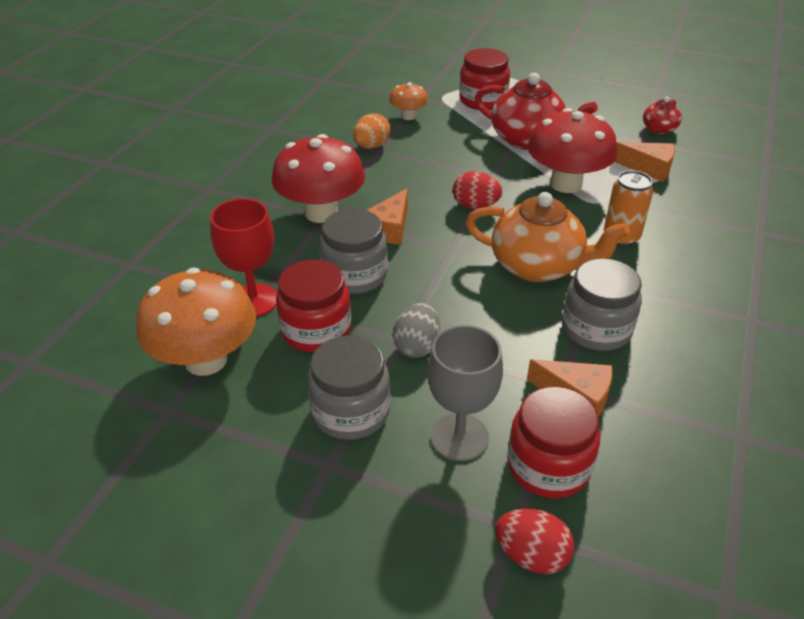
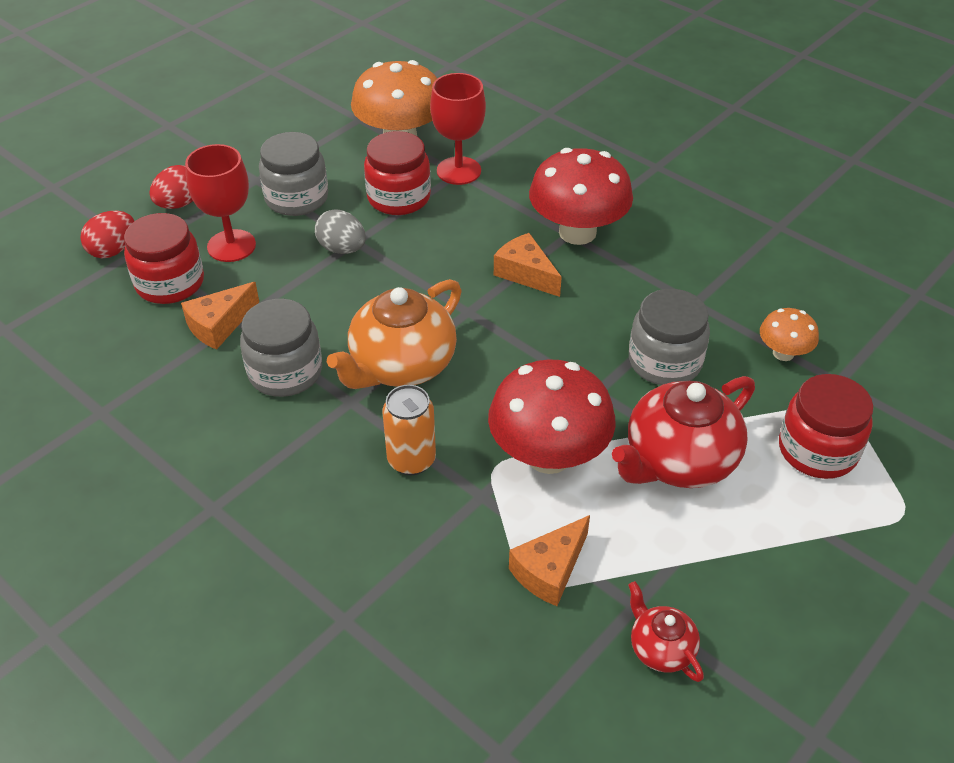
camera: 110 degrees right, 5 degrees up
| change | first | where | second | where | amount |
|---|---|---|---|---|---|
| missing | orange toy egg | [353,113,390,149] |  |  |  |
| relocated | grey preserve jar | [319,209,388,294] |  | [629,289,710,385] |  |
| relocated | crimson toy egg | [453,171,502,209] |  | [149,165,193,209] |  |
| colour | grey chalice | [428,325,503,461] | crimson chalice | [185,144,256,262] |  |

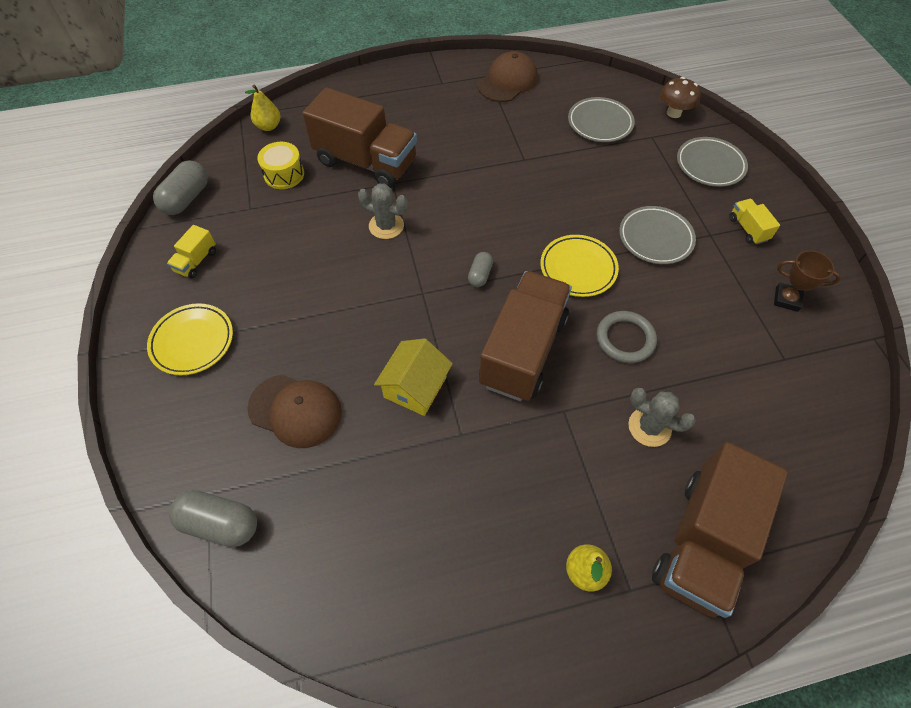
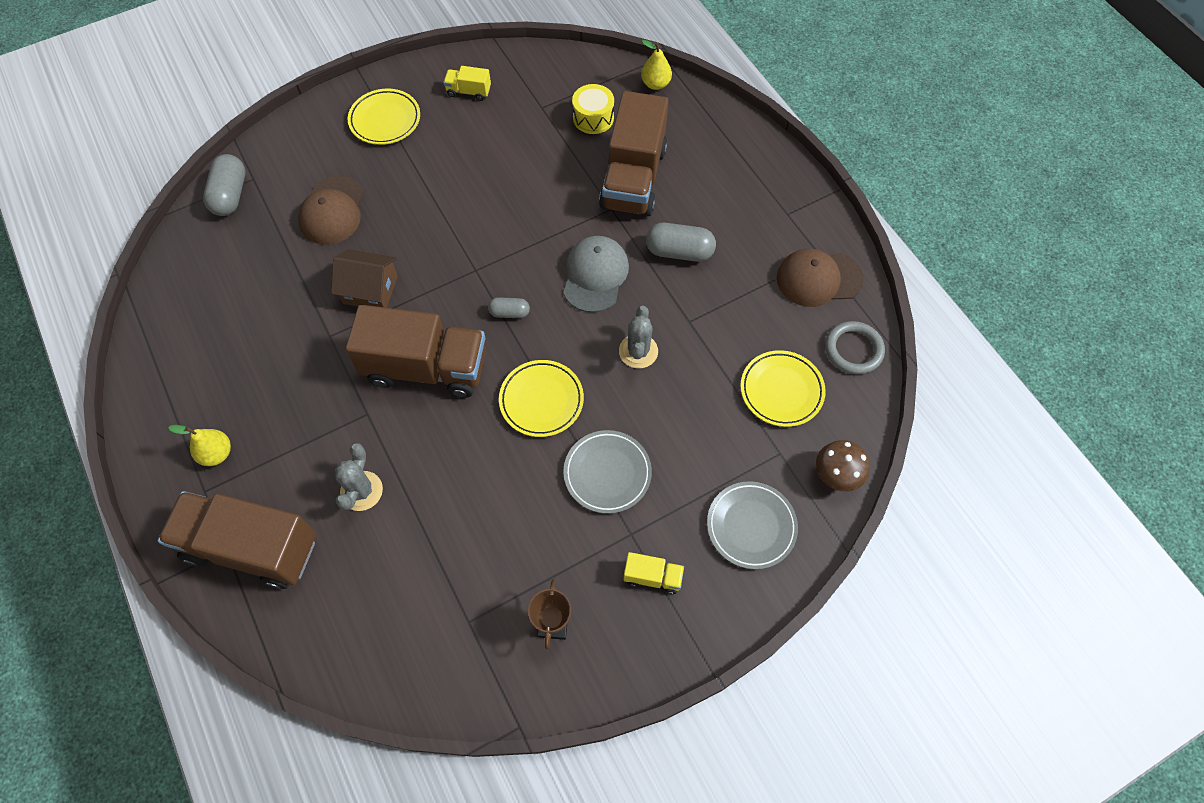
camera: 75 degrees right, 5 degrees up
| change | first | where | second | where | amount |
|---|---|---|---|---|---|
| appeared |  |  | grey baseball cap | [563,236,629,313] |  |
| relocated | grey capsule | [153,160,208,215] |  | [646,223,716,262] |  |
| relocated | grey prickly plant | [358,184,408,239] |  | [619,306,658,368] |  |
| relocated | grey hoop | [597,311,657,363] |  | [825,321,885,375] |  |
| colour | golden house | [374,338,453,416] | dark brown house | [331,249,398,308] |  |
| colour | grey dinner plate | [568,97,635,142] | golden dinner plate | [741,350,826,427] |  |
| spun | dark brown baseball cap | [478,51,538,102] |  | [777,249,864,307] | 150 degrees clockwise |
| spun | golden toy truck | [729,199,780,244] |  | [623,552,684,594] | 45 degrees clockwise |

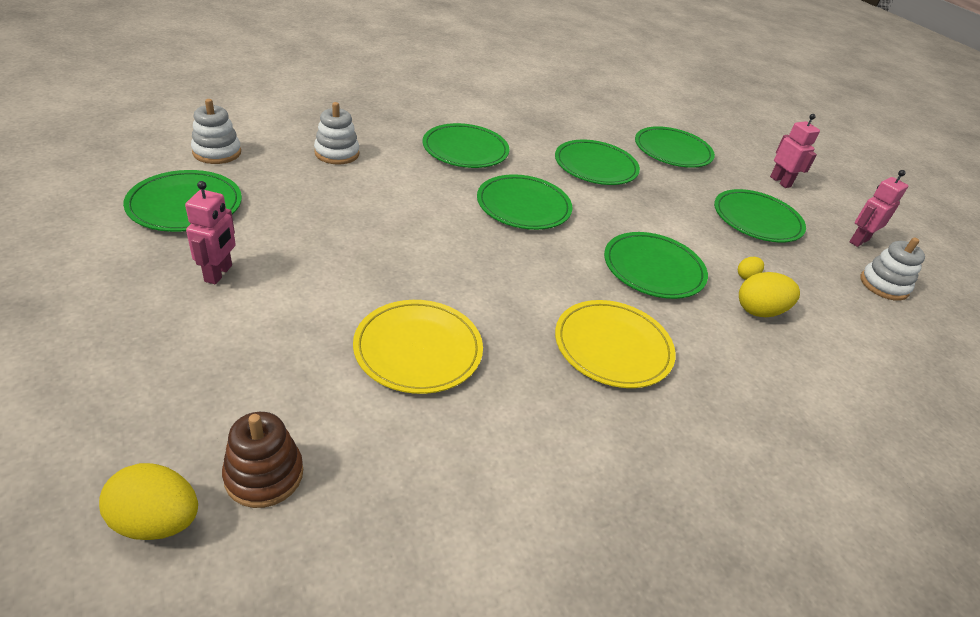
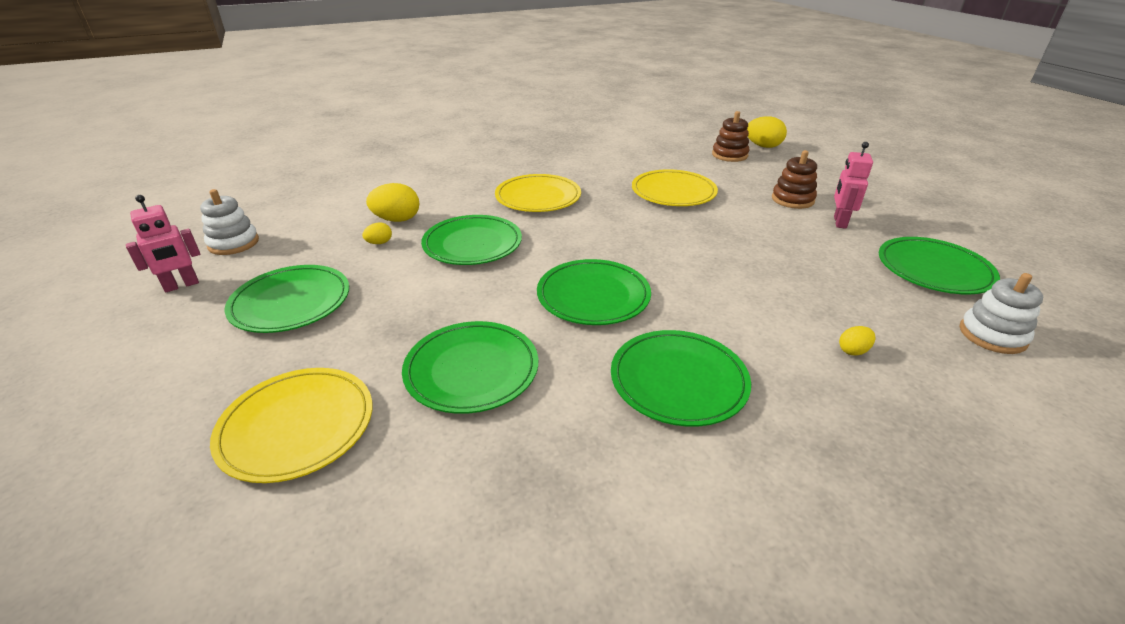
camera: 170 degrees left, 5 degrees down
| change | first | where | second | where | amount |
|---|---|---|---|---|---|
| missing | pink toy robot | [770,114,820,188] |  |  |  |
| appeared |  |  | dark brown stacking toy | [772,150,817,209] |  |
| exchanged | white stacking toy | [314,102,359,165] | golden toy egg | [839,326,875,356] |  |
| colour | emerald dinner plate | [635,126,715,168] | golden dinner plate | [210,368,372,483] |  |

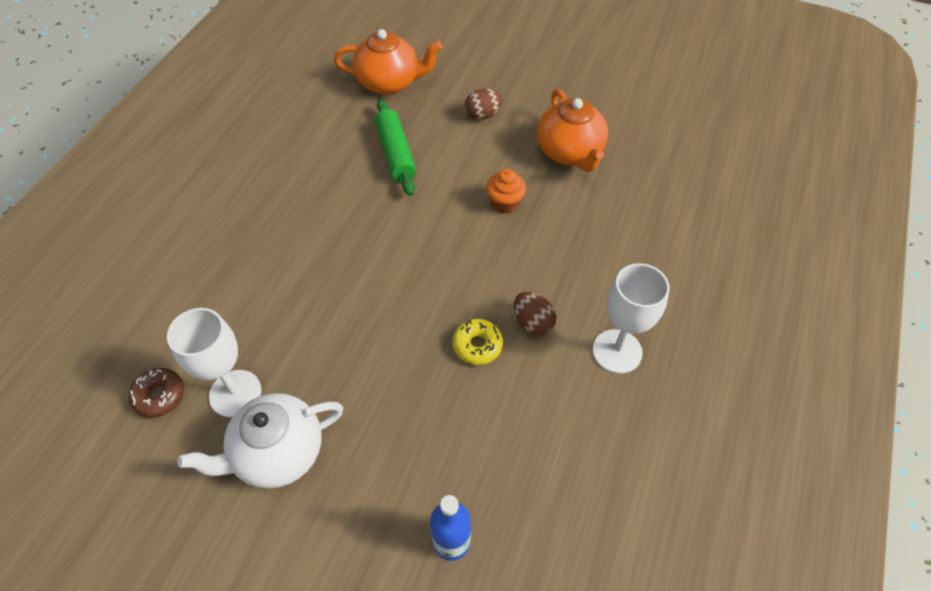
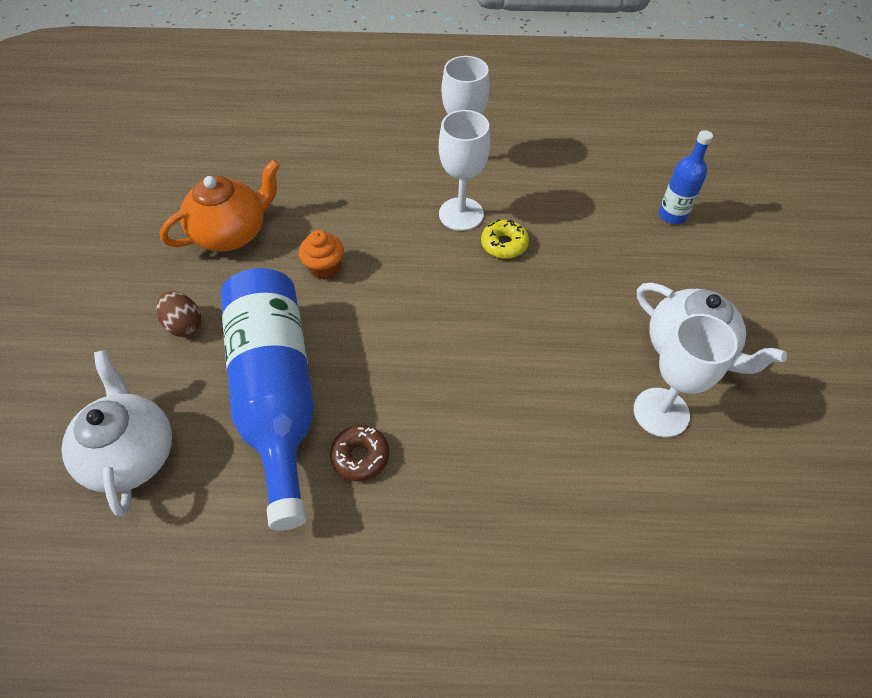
camera: 110 degrees left, 0 degrees up
| change | first | where | second | where | amount |
|---|---|---|---|---|---|
| relocated | dark brown glazed donut | [129,368,184,418] |  | [330,425,389,481] |  |
| exchanged | emerald rolling pin | [375,99,416,196] | cobalt bottle | [221,268,314,531] |  |
| exchanged | dark brown toy egg | [514,292,557,335] | white chalice | [439,110,490,231] |  |
| colour | orange teapot | [334,29,442,95] | white teapot | [61,350,172,516] |  |

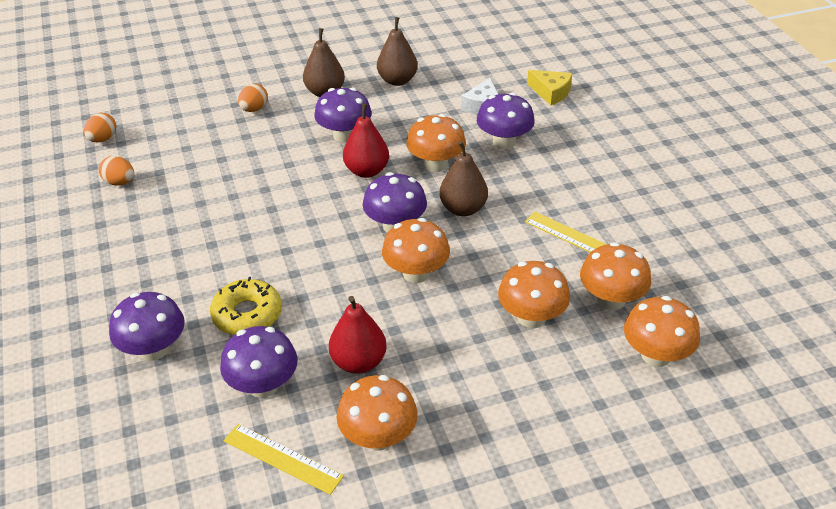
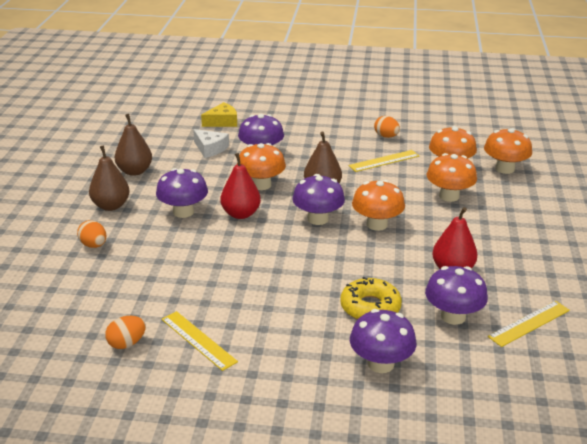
camera: 65 degrees left, 10 degrees down
| change | first | where | second | where | amount |
|---|---|---|---|---|---|
| missing | orange toadstool | [337,375,418,451] |  |  |  |
| appeared |  |  | golden ruler | [162,311,238,371] |  |
| relocated | orange toy egg | [84,113,117,143] |  | [374,116,400,138] |  |

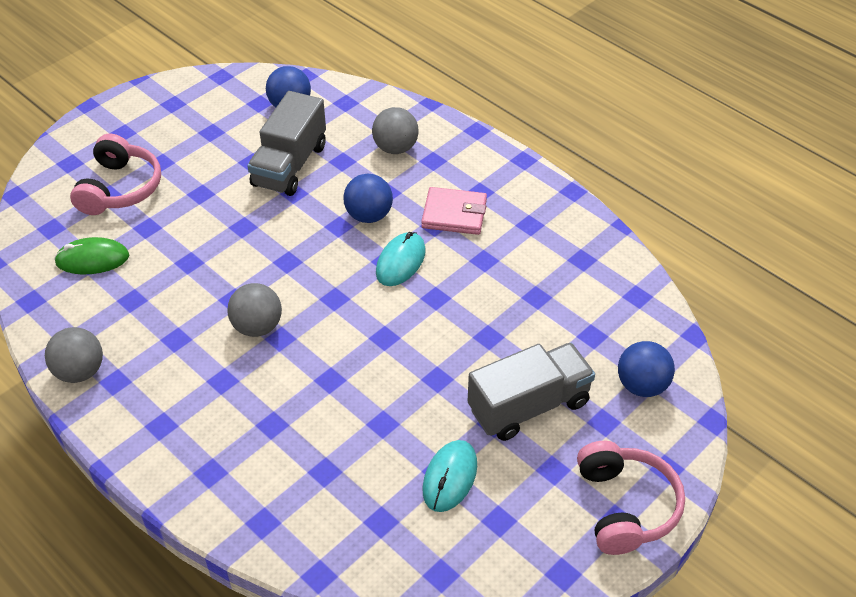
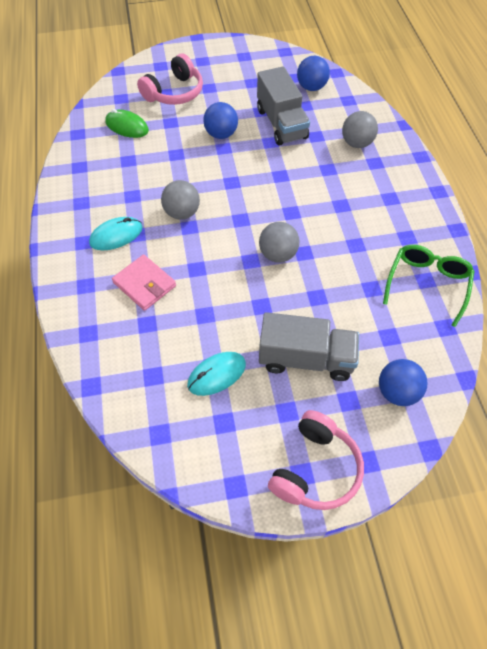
camera: 35 degrees right, 10 degrees up
| change | first | where | second | where | amount |
|---|---|---|---|---|---|
| appeared |  |  | emerald glasses | [383,245,475,327] |  |
| relocated | grey sphere | [45,327,103,383] |  | [259,222,299,263] |  |
| relocated | cobalt sphere | [343,174,393,223] |  | [203,102,238,139] |  |
| relocated | teal mouse | [376,232,426,286] |  | [89,217,143,250] |  |
| relocated | pink wallet | [421,187,487,235] |  | [112,254,176,311] |  |
| spun | grey toy truck | [247,91,326,196] |  | [257,66,310,146] | 75 degrees counterclockwise |

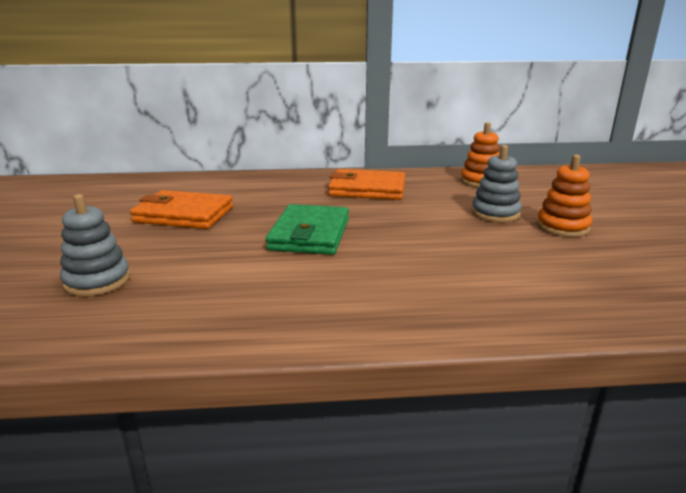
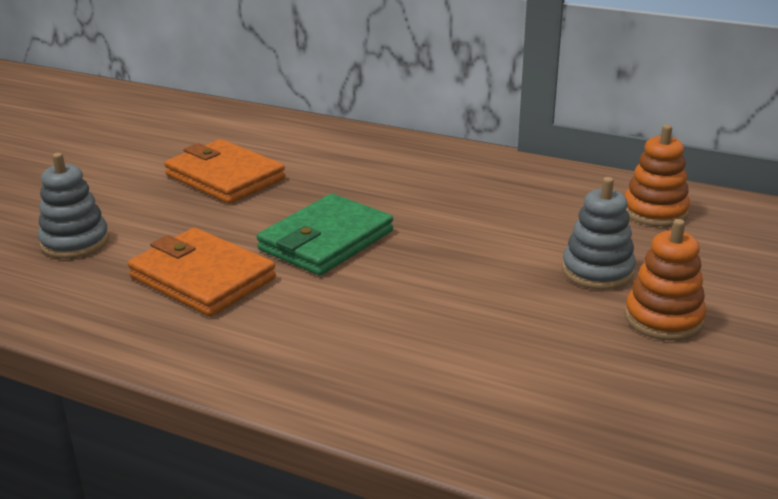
camera: 30 degrees right, 5 degrees up
| change | first | where | second | where | amount |
|---|---|---|---|---|---|
| relocated | orange wallet | [328,169,405,200] |  | [128,228,276,317] |  |

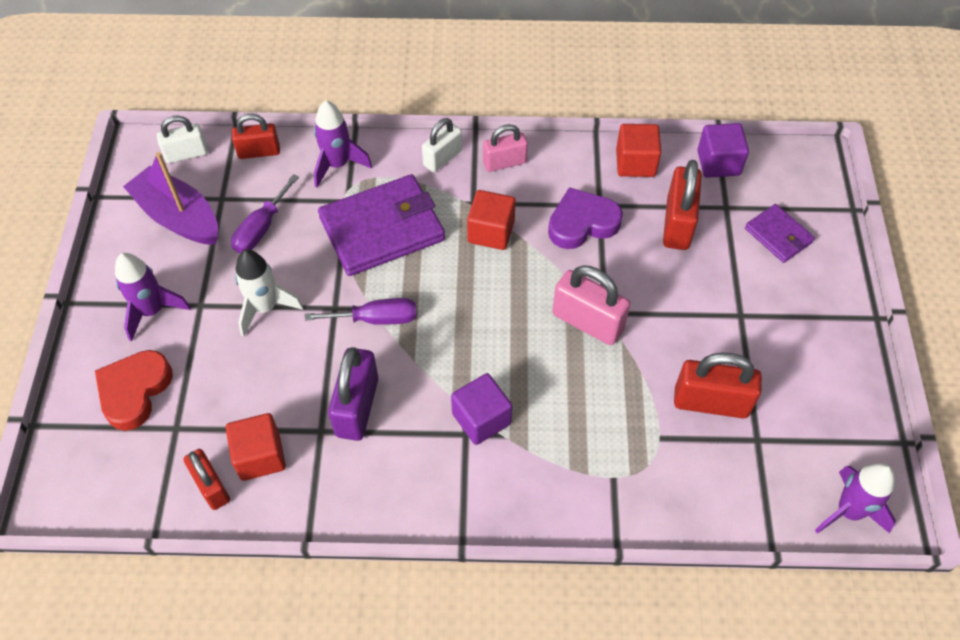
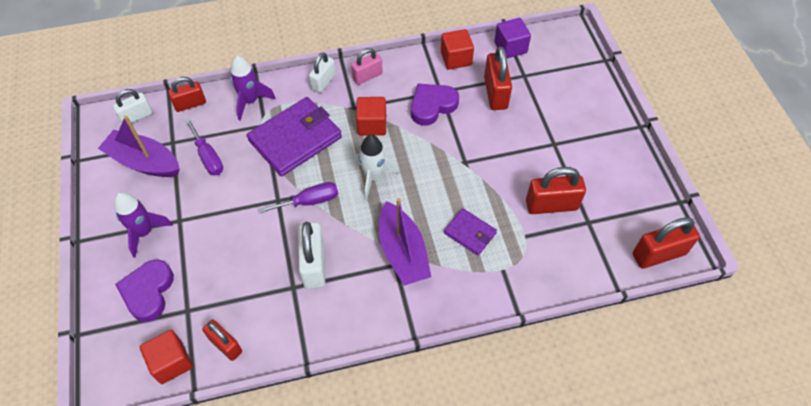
camera: 15 degrees left, 0 degrees up
| change | first | where | second | where | amount |
|---|---|---|---|---|---|
| missing | pink small lock | [552,265,630,345] |  |  |  |
| relocated | crimson solid cube | [226,413,286,481] |  | [140,330,193,384] |  |
| relocated | white rocket | [235,249,303,337] |  | [355,134,400,199] |  |
| relocated | violet wallet | [745,204,815,263] |  | [444,208,497,256] |  |
| exchanged | violet solid cube | [451,373,512,445] | violet toy boat | [379,198,431,286] |  |
| exchanged | violet rocket | [815,463,896,534] | crimson small lock | [633,217,700,269] |  |
| colour | crimson love heart | [95,350,173,431] | violet love heart | [115,260,174,322] |  |
| colour | violet small lock | [328,347,378,441] | white small lock | [298,222,325,289] |  |
| spun | violet flat screwdriver | [231,174,299,253] |  | [185,118,223,175] | 45 degrees counterclockwise |

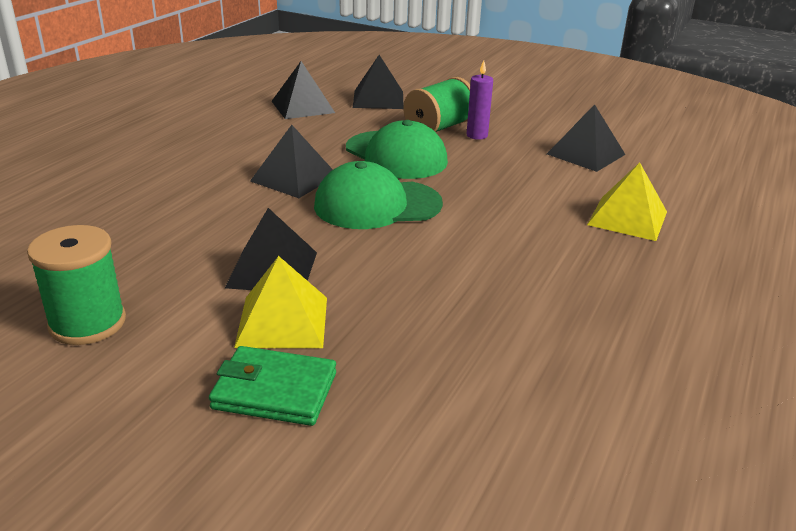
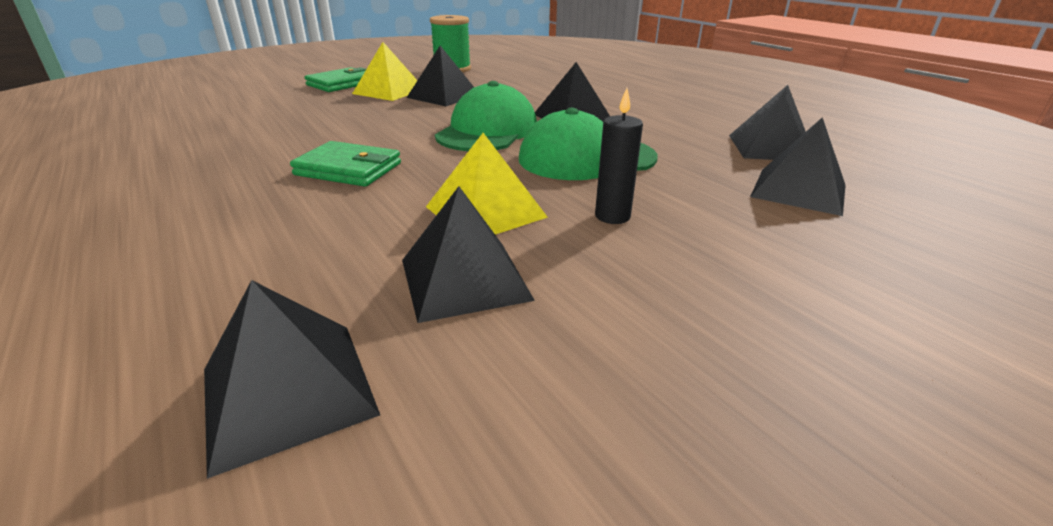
camera: 120 degrees right, 0 degrees up
| change | first | where | second | where | amount |
|---|---|---|---|---|---|
| missing | emerald bobbin | [403,77,470,132] |  |  |  |
| appeared |  |  | ebony pyramid | [204,280,380,479] |  |
| appeared |  |  | emerald wallet | [290,141,401,187] |  |
| relocated | golden pyramid | [587,162,667,241] |  | [426,133,548,235] |  |
| colour | violet pillar candle | [467,60,493,140] | ebony pillar candle | [595,88,643,224] |  |

